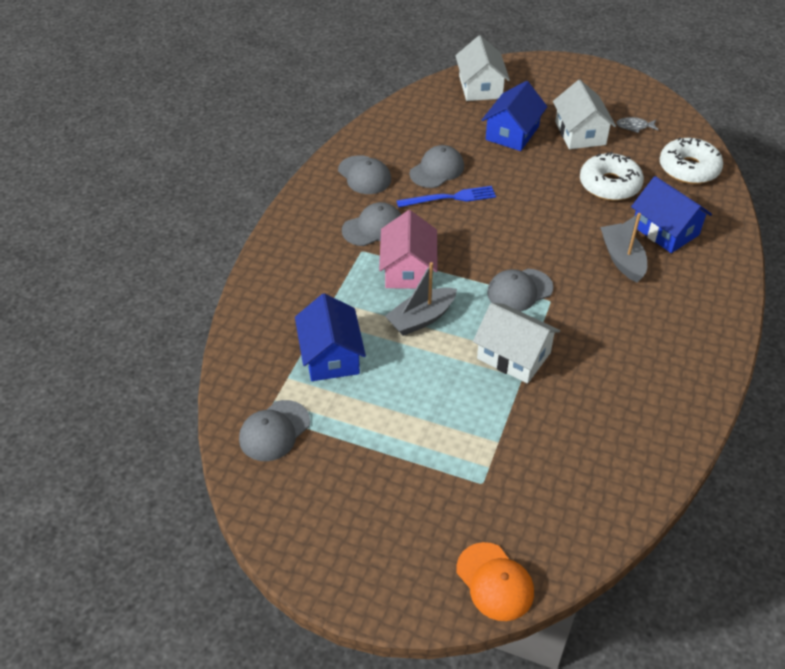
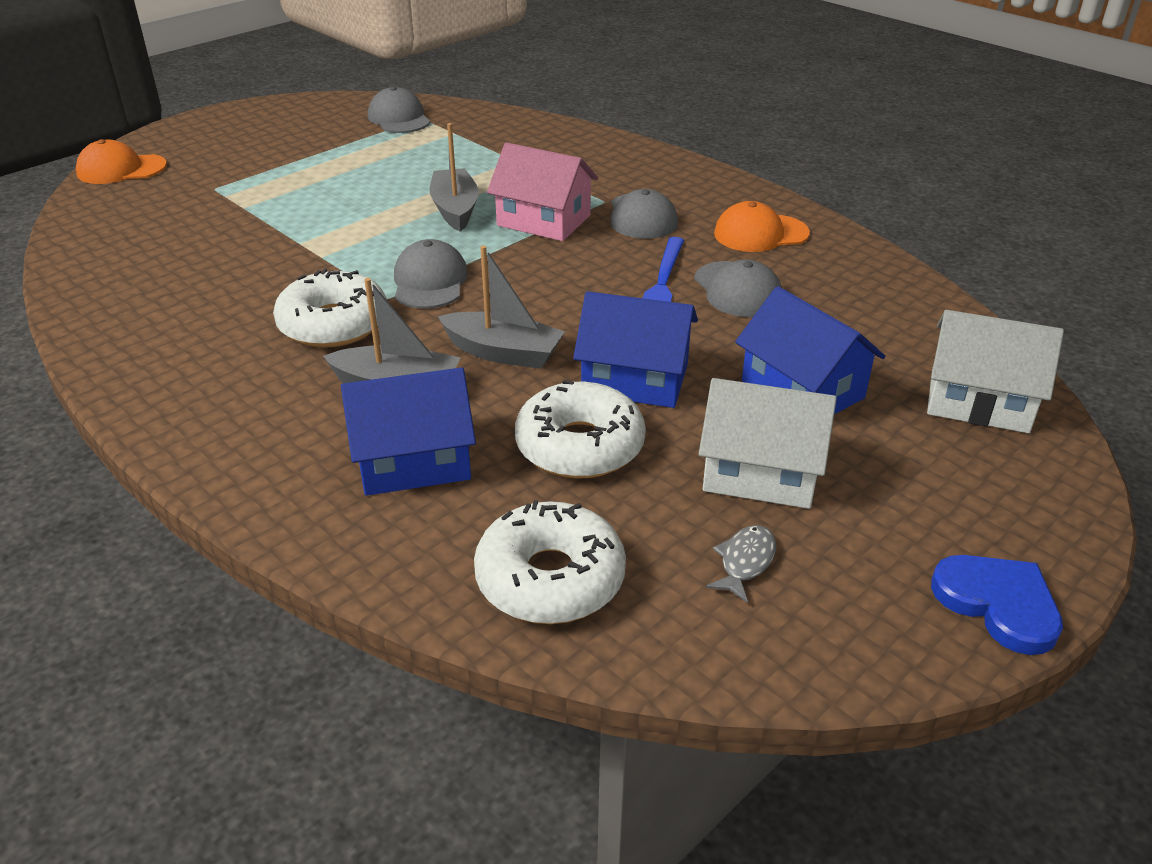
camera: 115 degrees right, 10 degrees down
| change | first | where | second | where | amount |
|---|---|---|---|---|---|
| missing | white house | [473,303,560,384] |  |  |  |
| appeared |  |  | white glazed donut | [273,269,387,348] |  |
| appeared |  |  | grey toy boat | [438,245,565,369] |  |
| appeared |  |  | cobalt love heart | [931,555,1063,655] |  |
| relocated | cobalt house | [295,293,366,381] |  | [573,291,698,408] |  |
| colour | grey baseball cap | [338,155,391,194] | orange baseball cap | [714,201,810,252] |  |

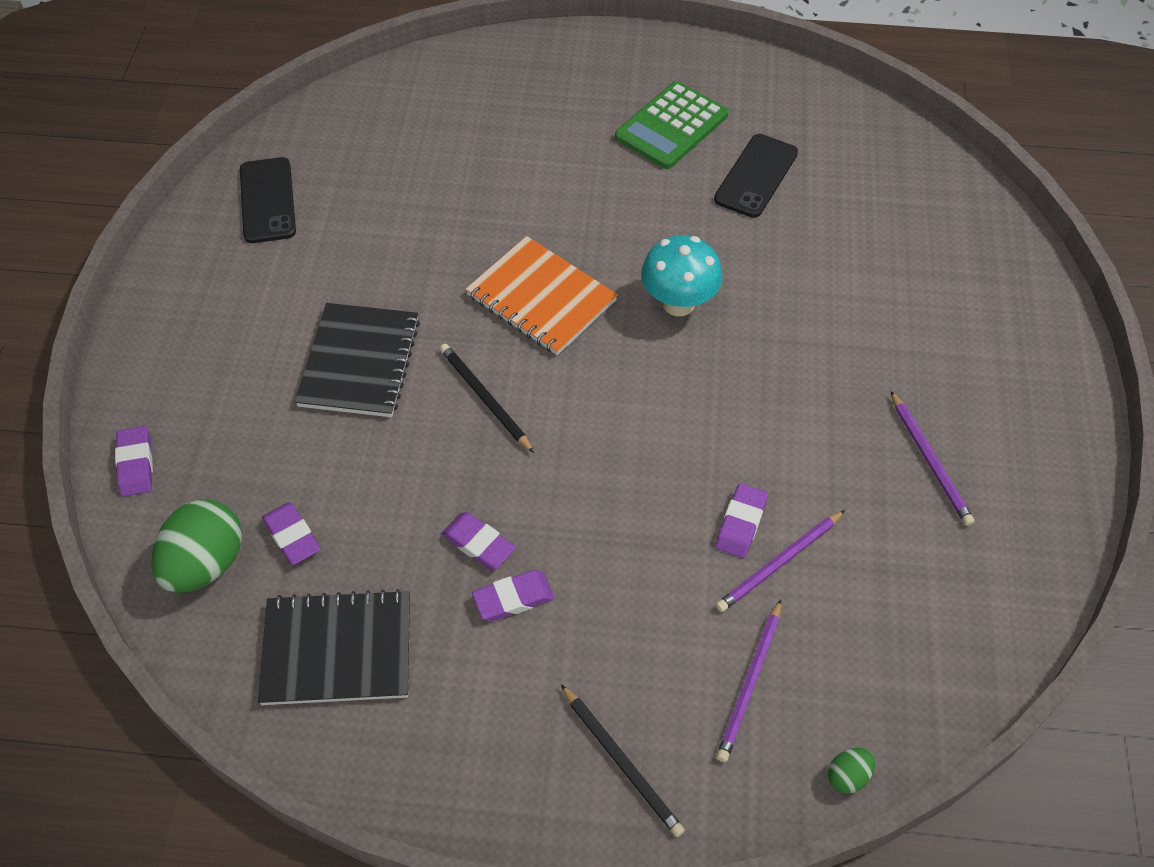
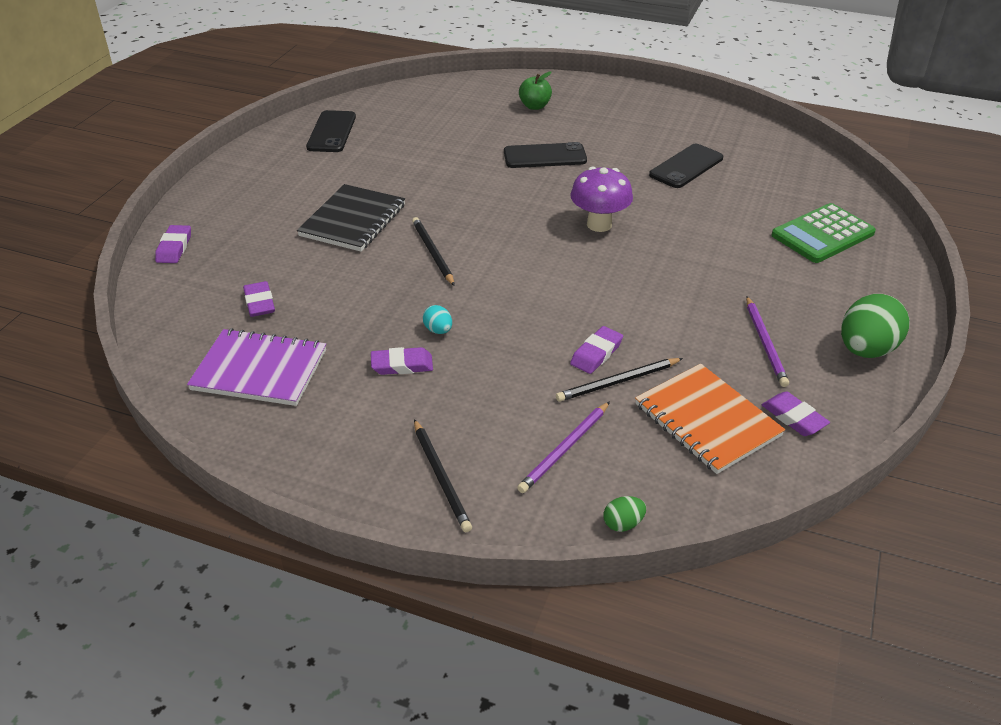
camera: 15 degrees right, 15 degrees down
| change | first | where | second | where | amount |
|---|---|---|---|---|---|
| appeared |  |  | teal toy egg | [423,305,452,334] |  |
| appeared |  |  | ebony mobile phone | [504,142,587,168] |  |
| appeared |  |  | emerald apple fruit | [519,71,552,110] |  |
| relocated | emerald toy egg | [151,499,242,593] |  | [841,294,910,358] |  |
| relocated | violet gum eraser | [441,512,516,569] |  | [762,392,830,436] |  |
| relocated | orange exercise book | [466,236,618,355] |  | [635,363,785,474] |  |
| relocated | emerald pocket calculator | [615,81,728,169] |  | [771,203,876,263] |  |
| colour | ebony exercise book | [258,589,410,705] | violet exercise book | [187,328,326,406] |  |
| colour | teal toadstool | [641,235,723,316] | violet toadstool | [570,166,633,232] |  |
| colour | violet wooden pencil | [716,510,845,612] | ebony wooden pencil | [556,358,683,402] |  |

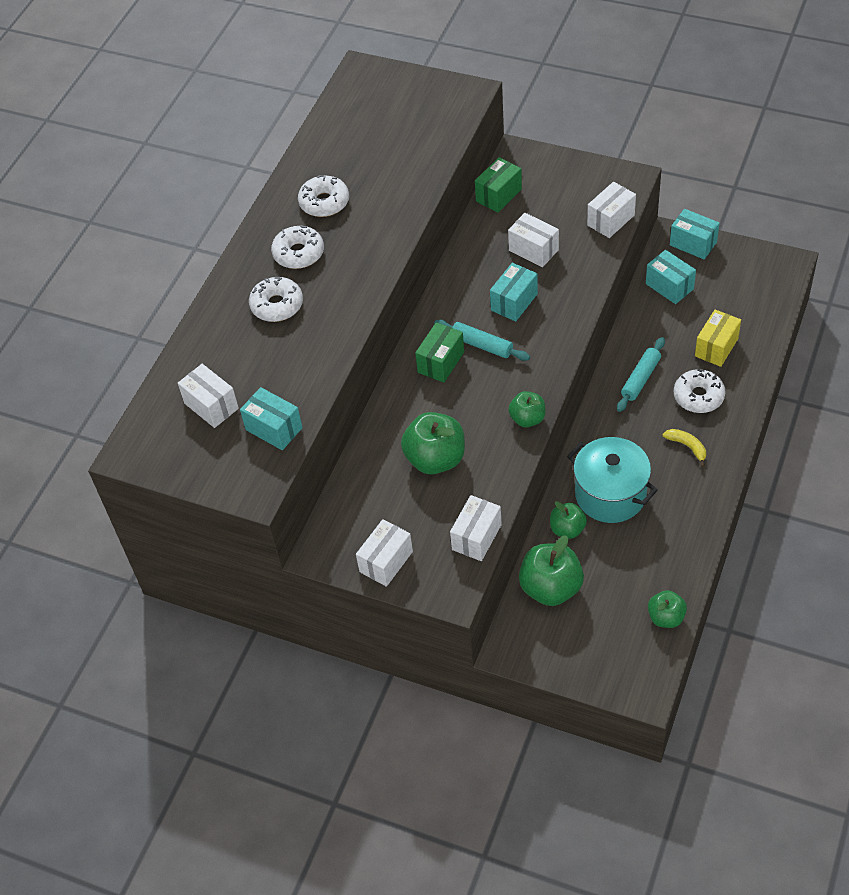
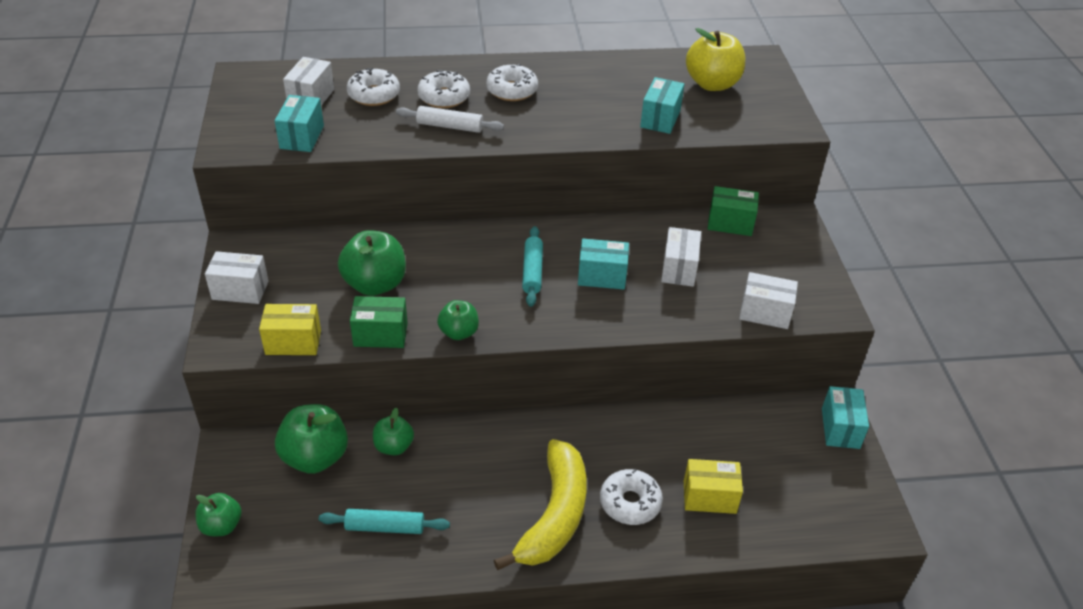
camera: 55 degrees right, 10 degrees down
| change | first | where | second | where | amount |
|---|---|---|---|---|---|
| missing | teal pot | [567,437,658,523] |  |  |  |
| appeared |  |  | white rolling pin | [396,106,504,133] |  |
| appeared |  |  | golden apple fruit | [686,28,745,91] |  |
| relocated | white glazed donut | [298,175,349,217] |  | [347,68,400,106] |  |
| relocated | emerald box | [415,322,464,383] |  | [350,296,408,348] |  |
| relocated | teal rolling pin | [617,337,665,412] |  | [319,509,450,534] |  |
| relocated | teal box | [646,250,696,304] |  | [640,77,684,134] |  |
| relocated | emerald apple fruit | [648,590,687,628] |  | [195,493,242,536] |  |
| colour | white box | [450,495,502,561] | golden box | [259,304,321,355] |  |
| size | golden banana fruit | [662,429,706,467] |  | [494,439,587,570] | x2.43 |

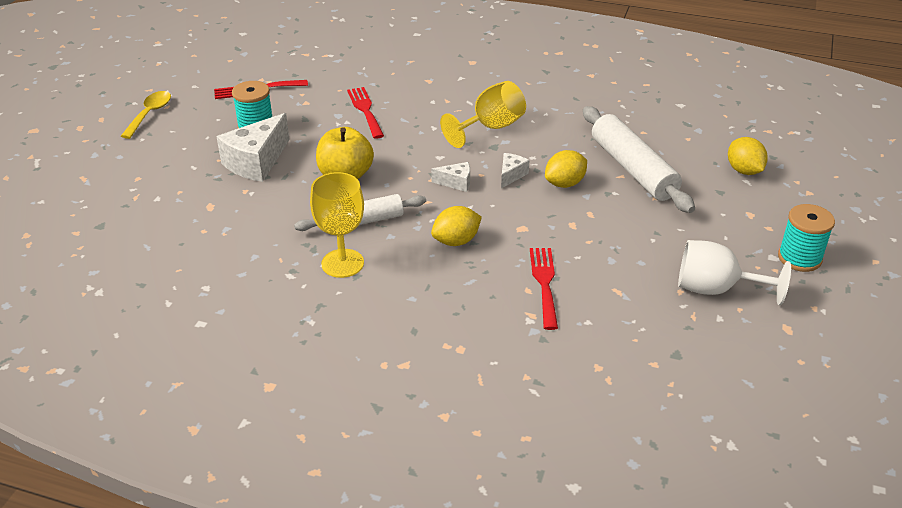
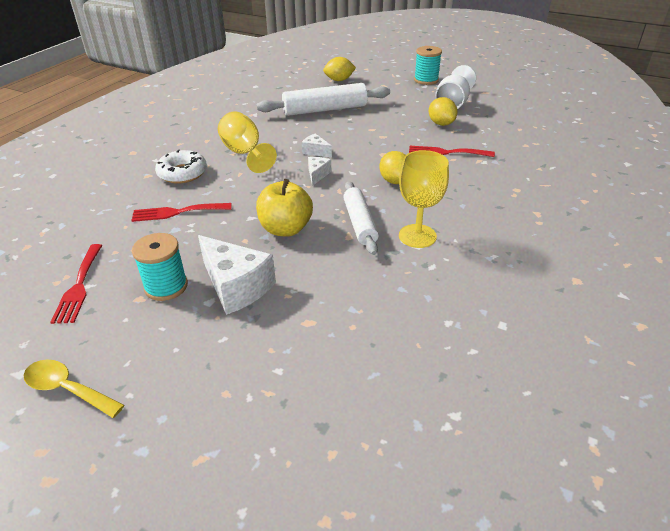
camera: 80 degrees left, 0 degrees up
| change | first | where | second | where | amount |
|---|---|---|---|---|---|
| appeared |  |  | white glazed donut | [155,150,207,184] |  |
| relocated | golden citrus fruit | [545,150,587,188] |  | [429,97,458,126] |  |

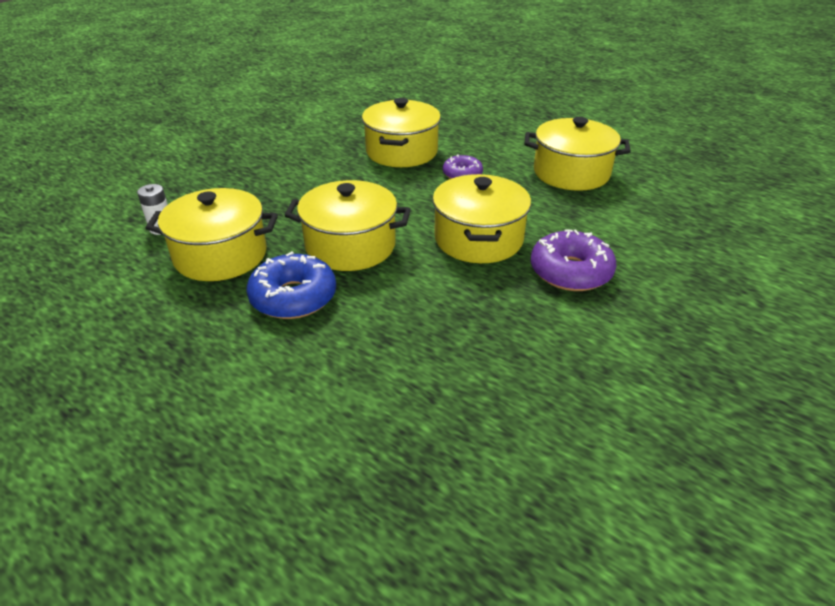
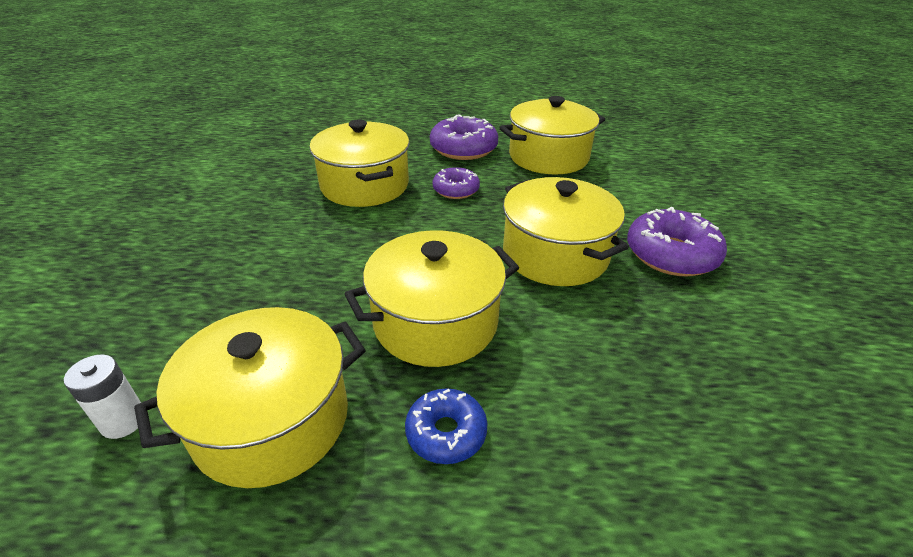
camera: 35 degrees left, 0 degrees up
| change | first | where | second | where | amount |
|---|---|---|---|---|---|
| appeared |  |  | violet glazed donut | [430,114,498,160] |  |
| size | cobalt glazed donut | [247,252,336,319] |  | [405,388,488,464] | x0.61 |

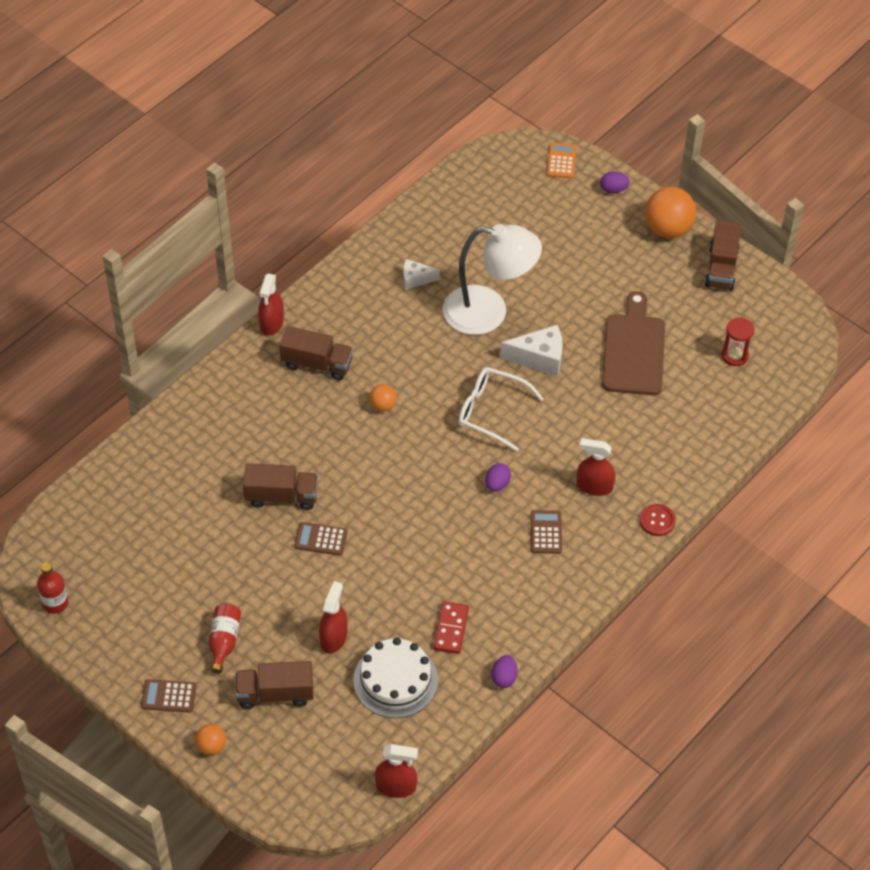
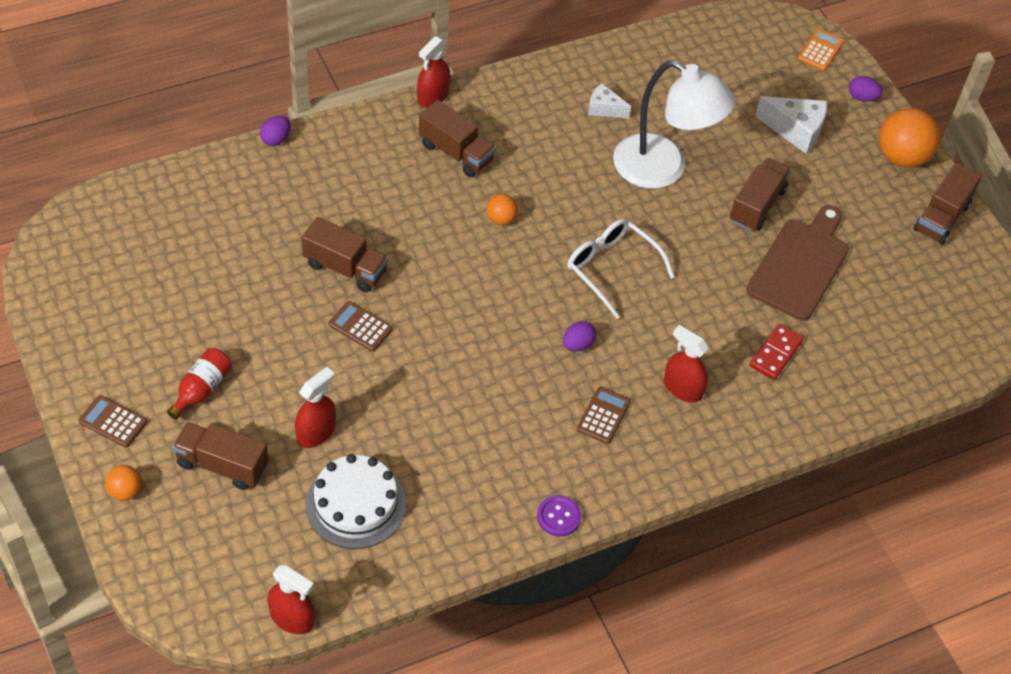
camera: 20 degrees right, 0 degrees up
| change | first | where | second | where | amount |
|---|---|---|---|---|---|
| missing | crimson bottle | [37,562,69,614] |  |  |  |
| missing | crimson sewing button | [640,504,676,536] |  |  |  |
| missing | crimson sandglass | [721,317,755,366] |  |  |  |
| appeared |  |  | violet sewing button | [537,495,581,537] |  |
| appeared |  |  | dark brown toy truck | [730,158,791,231] |  |
| relocated | crimson domino tile | [434,601,469,654] |  | [749,324,804,380] |  |
| relocated | violet toy egg | [491,655,517,688] |  | [260,116,290,146] |  |
| relocated | white cheese | [500,325,563,377] |  | [755,96,827,154] |  |

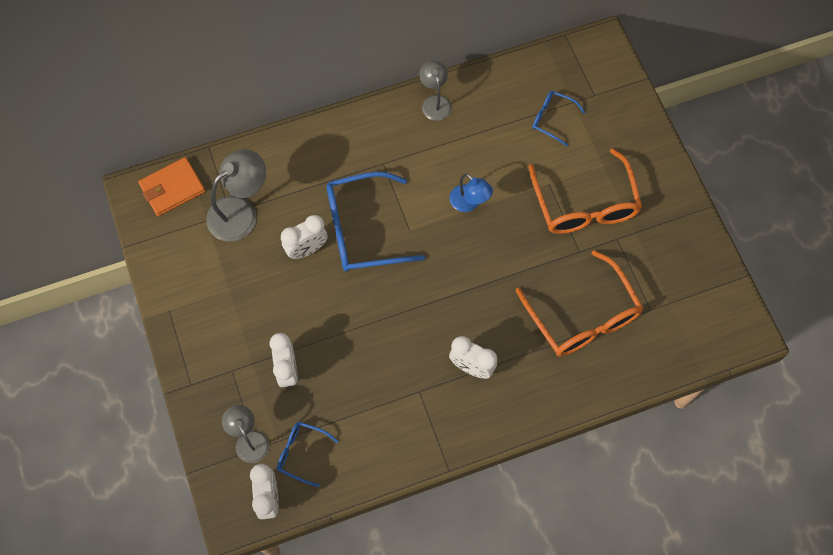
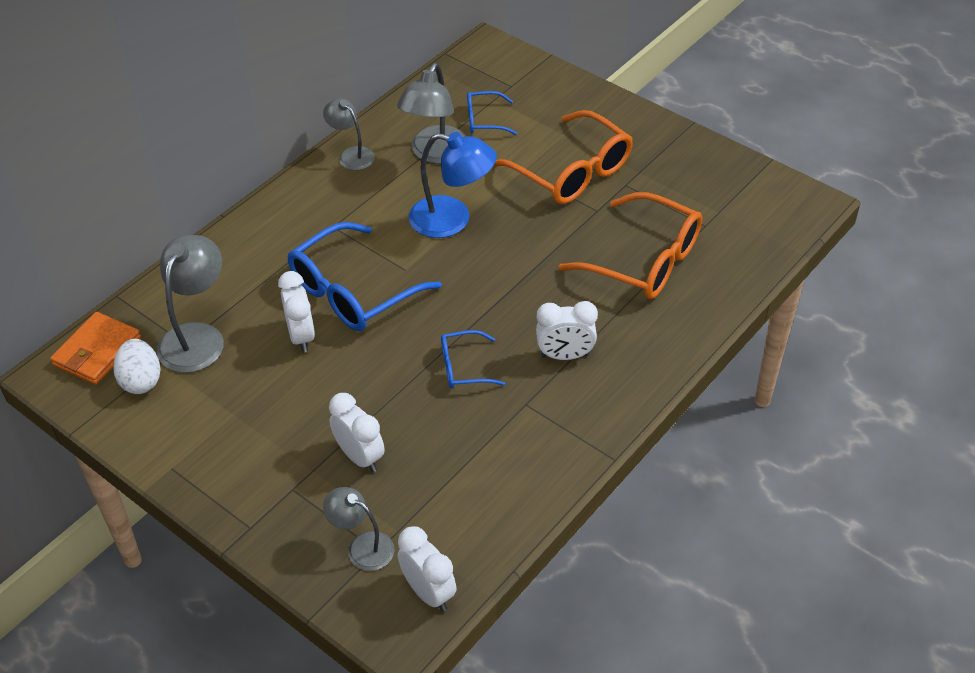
camera: 30 degrees left, 20 degrees down
| change | first | where | second | where | amount |
|---|---|---|---|---|---|
| appeared |  |  | white toy egg | [113,339,160,394] |  |
| appeared |  |  | grey desk lamp | [397,63,466,164] |  |
| relocated | cobalt glasses | [277,422,338,487] |  | [441,330,505,388] |  |
| spun | white bedside clock | [281,215,328,259] |  | [278,271,315,352] | 45 degrees counterclockwise |
| size | cobalt desk lamp | [449,174,493,212] |  | [409,132,497,238] | x1.63 |

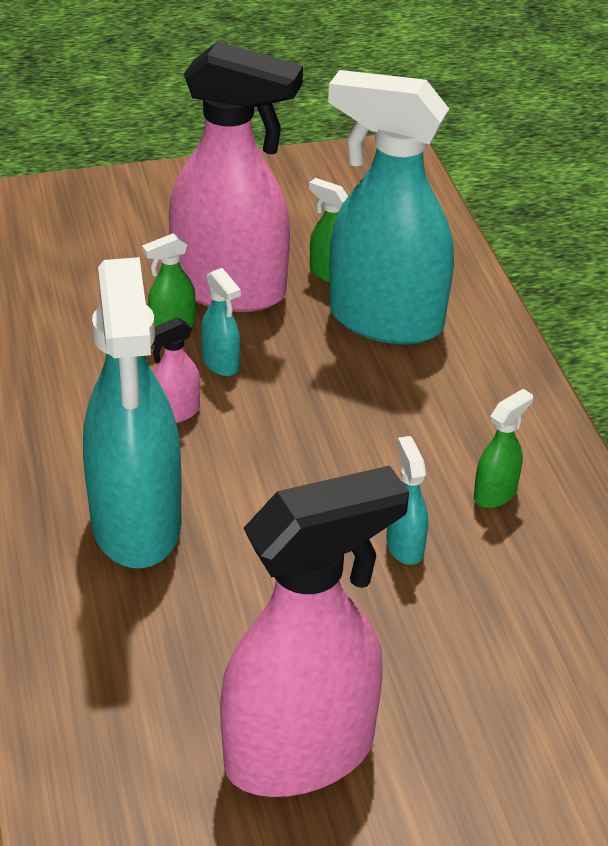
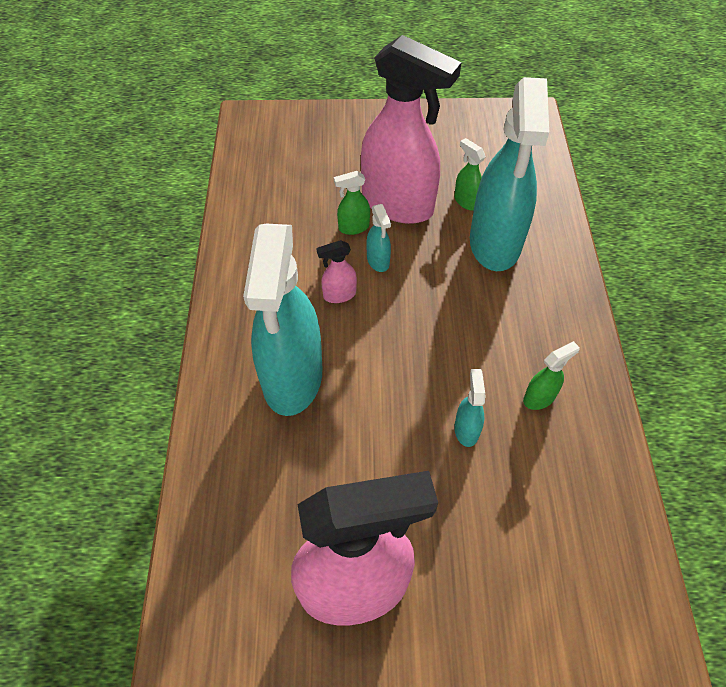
camera: 15 degrees right, 15 degrees up
| change | first | where | second | where | amount |
|---|---|---|---|---|---|
| spun | teal spray bottle | [328,70,454,344] |  | [470,77,549,271] | 120 degrees counterclockwise |

